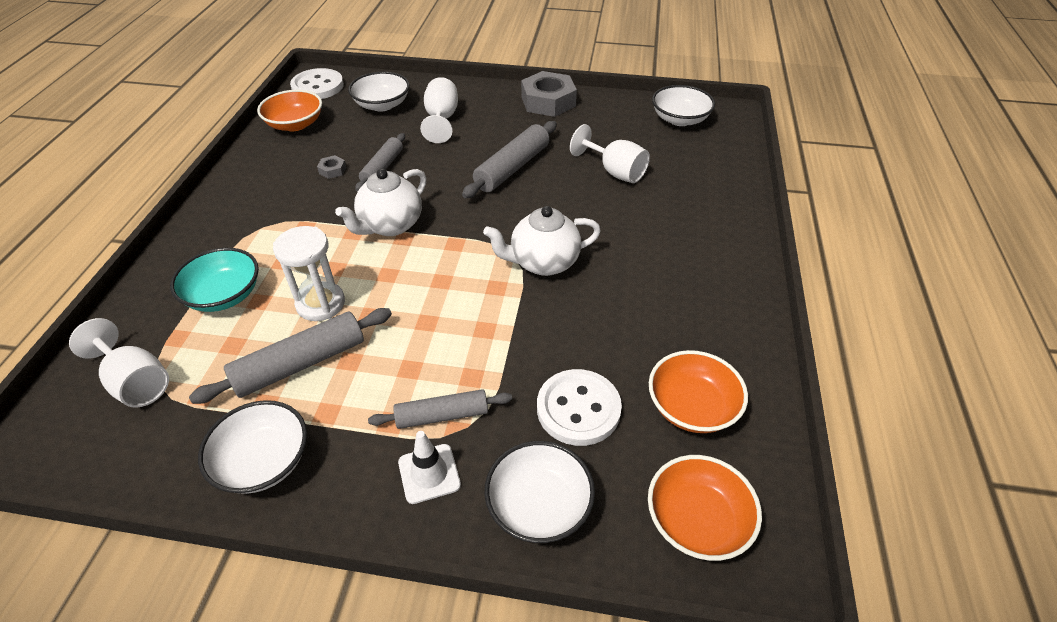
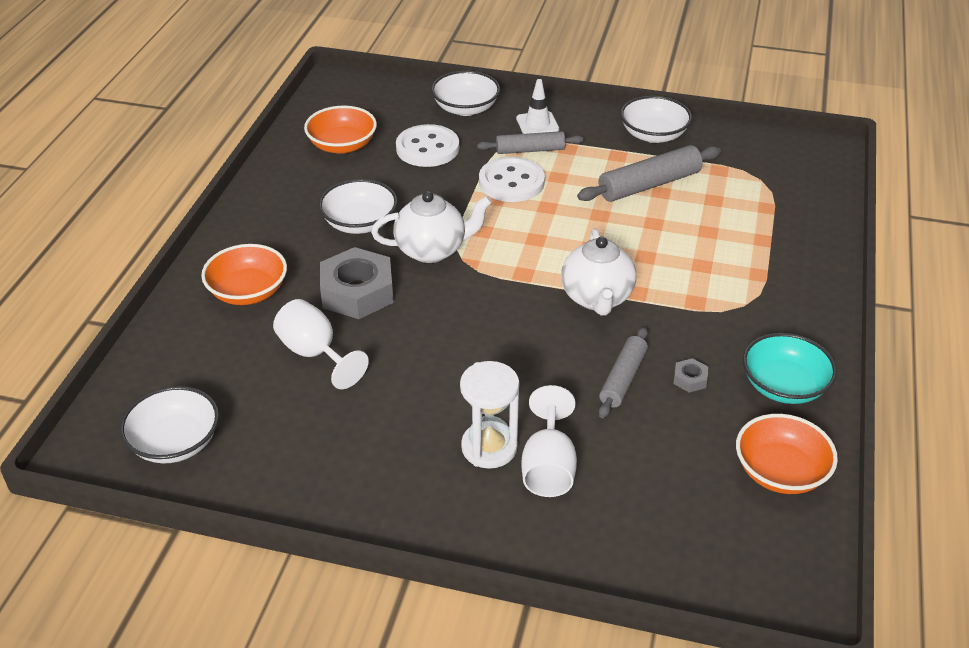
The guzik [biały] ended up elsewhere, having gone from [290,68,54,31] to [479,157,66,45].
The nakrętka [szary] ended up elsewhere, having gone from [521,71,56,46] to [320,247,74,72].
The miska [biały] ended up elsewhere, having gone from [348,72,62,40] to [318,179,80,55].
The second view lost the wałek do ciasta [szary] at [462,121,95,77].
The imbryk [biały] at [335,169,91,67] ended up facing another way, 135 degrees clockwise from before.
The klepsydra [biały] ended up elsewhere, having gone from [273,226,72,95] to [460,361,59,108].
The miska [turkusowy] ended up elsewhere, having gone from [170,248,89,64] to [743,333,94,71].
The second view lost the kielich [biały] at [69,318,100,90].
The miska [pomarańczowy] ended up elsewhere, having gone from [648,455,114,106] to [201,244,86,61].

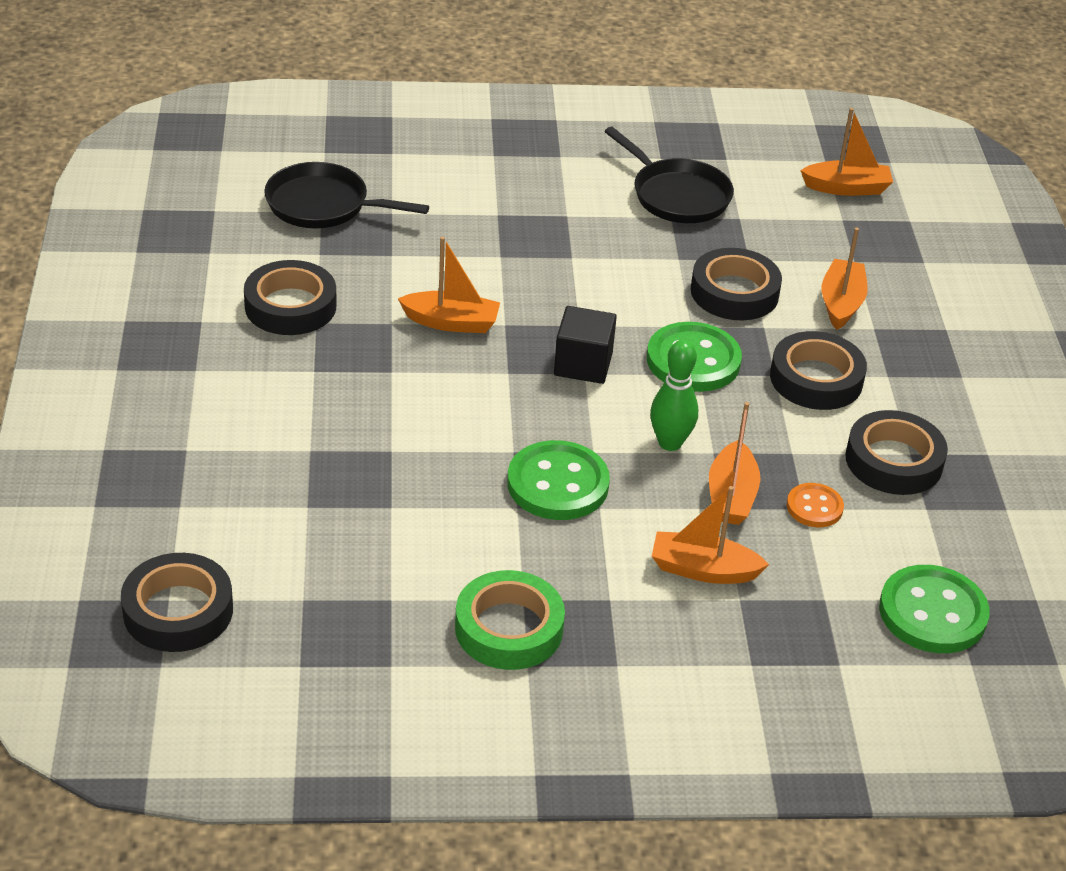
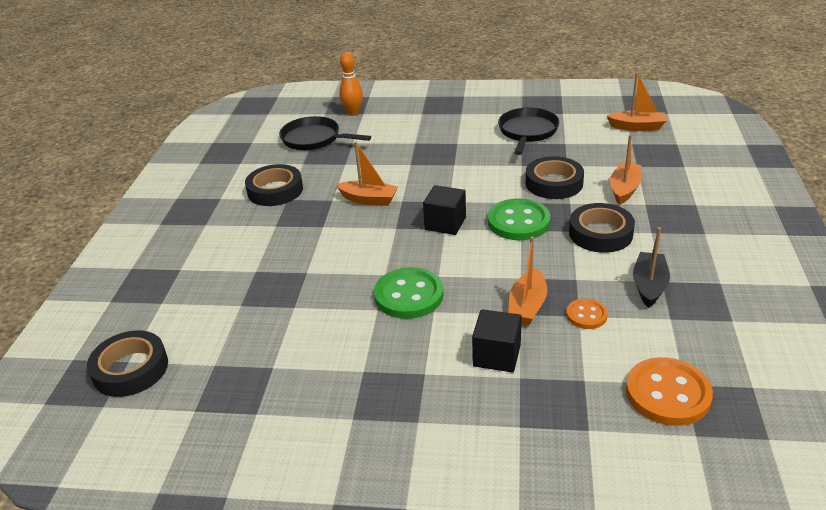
The patelnia [czarny] at [604,127,130,96] ended up facing another way, 135 degrees counterclockwise from before.
The second view lost the kręgiel [zielony] at [650,340,48,111].
Where the taśma klejąca [czarny] stood at [845,410,103,85], the łódka [czarny] came to stand at [633,227,37,81].
Where the łódka [pomarańczowy] stood at [652,486,117,98], the sześcian [czarny] came to stand at [472,309,50,63].
What was the guzik [zielony] at [879,565,111,88] turned into the guzik [pomarańczowy] at [626,357,87,69].
The second view lost the taśma klejąca [zielony] at [455,570,110,100].
The second view gained the kręgiel [pomarańczowy] at [339,52,24,64].

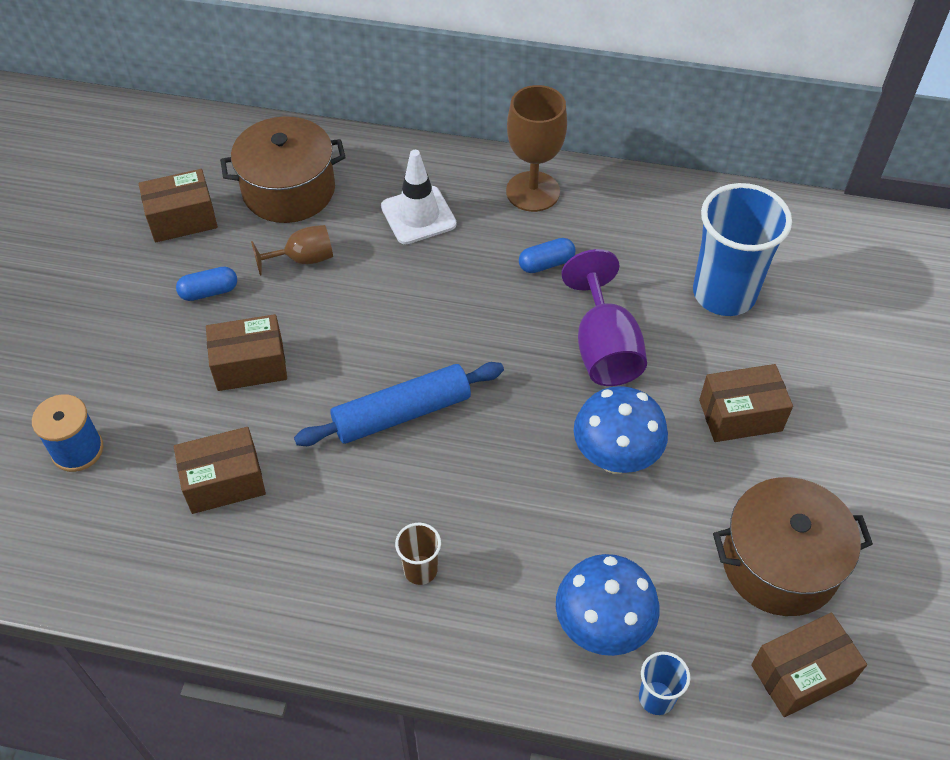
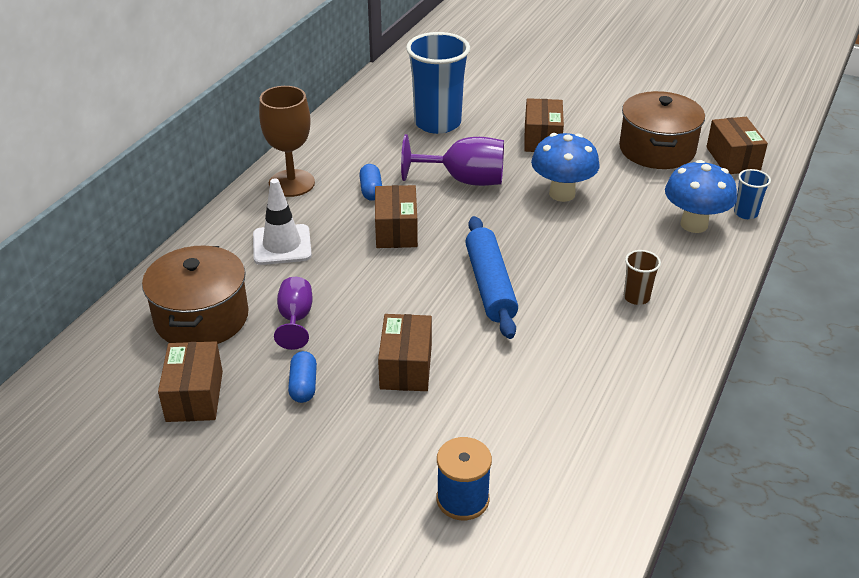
What was the kielich [brązowy] at [251,225,82,51] turned into the kielich [fioletowy] at [274,277,39,73].
The pudełko [brązowy] ended up elsewhere, having gone from [174,427,92,87] to [375,185,43,63].

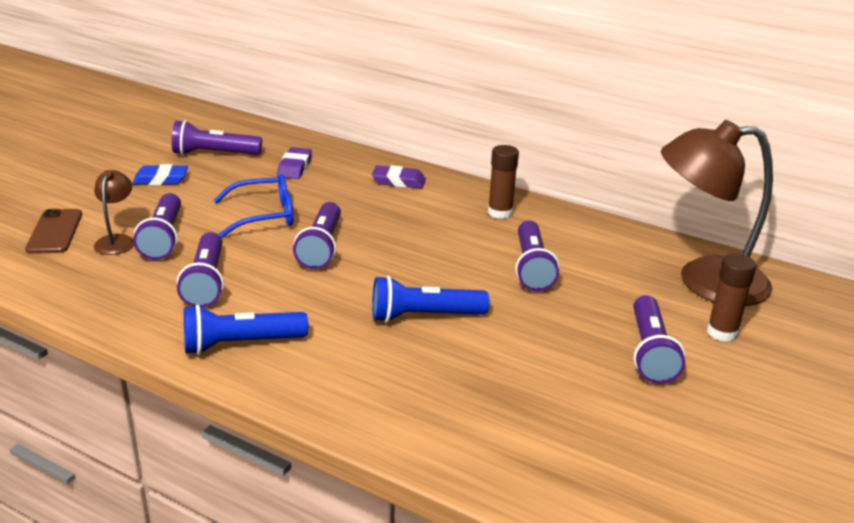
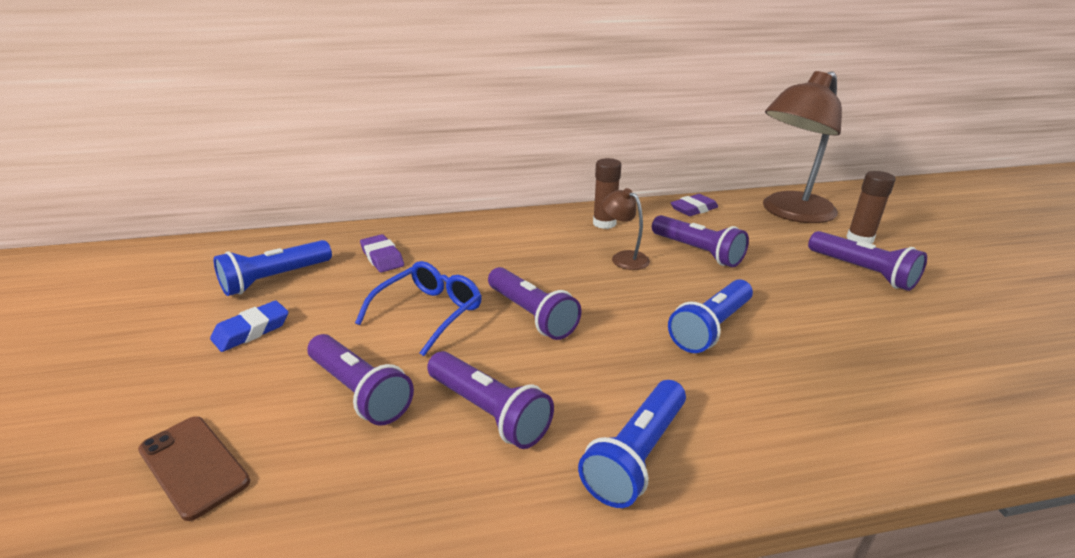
What was the latarka [fioletowy] at [172,120,90,35] turned into the latarka [niebieski] at [214,240,118,56].
The gumka do mazania [fioletowy] ended up elsewhere, having gone from [372,165,54,23] to [671,194,47,22].
The lampka [brązowy] ended up elsewhere, having gone from [94,170,40,85] to [602,188,48,82].

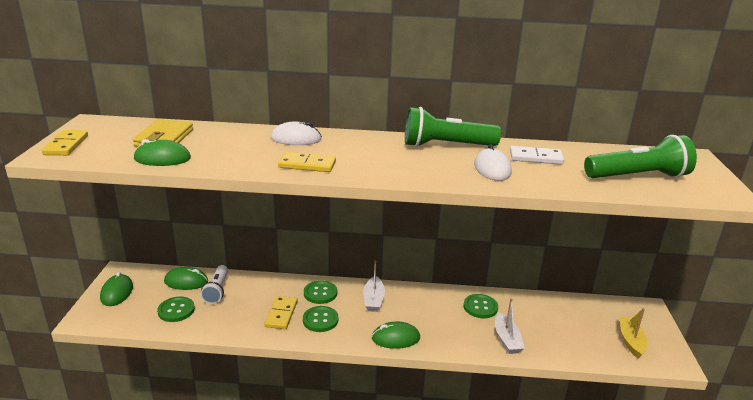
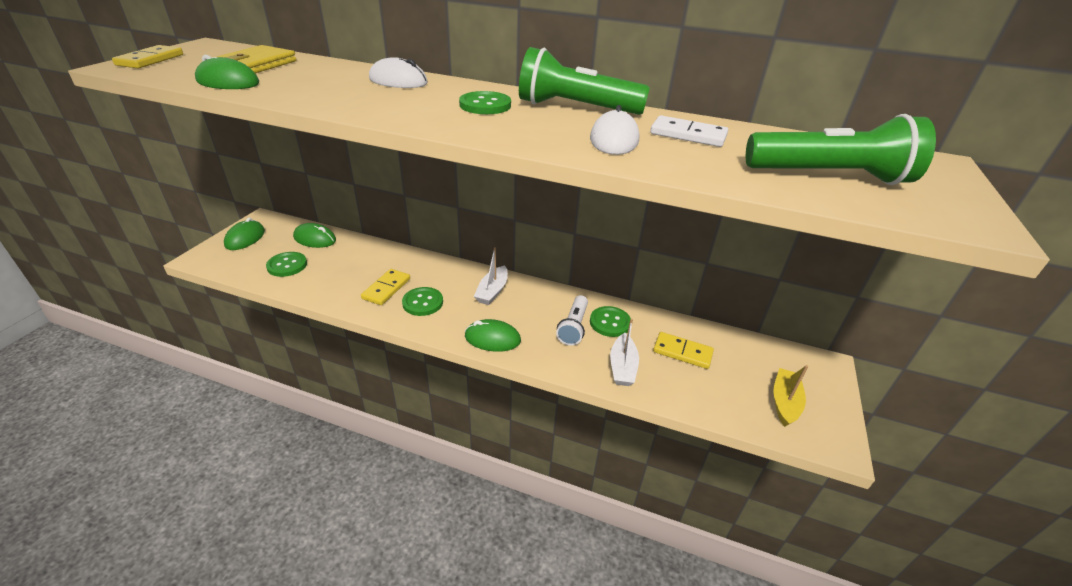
The kostka domina [żółty] ended up elsewhere, having gone from [278,152,58,20] to [653,332,61,37].
The latarka [biały] ended up elsewhere, having gone from [200,265,28,39] to [556,295,32,51].
The guzik [zielony] ended up elsewhere, having gone from [304,280,33,24] to [459,91,52,23].

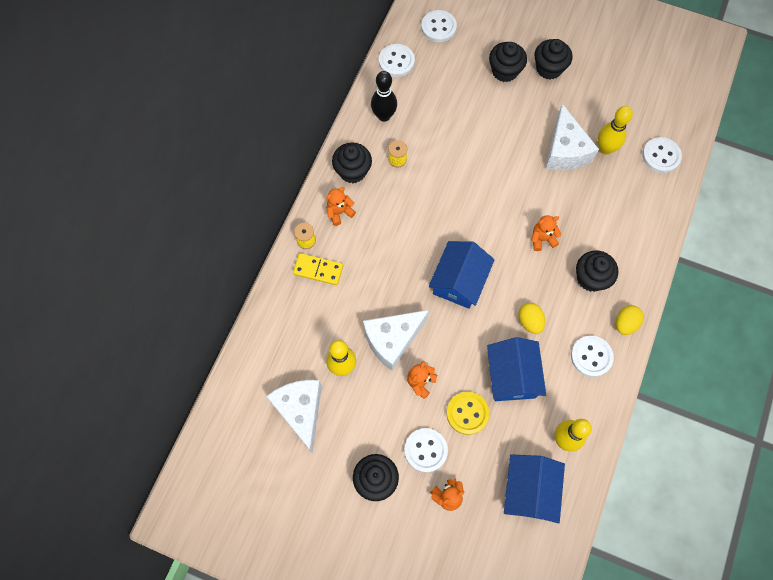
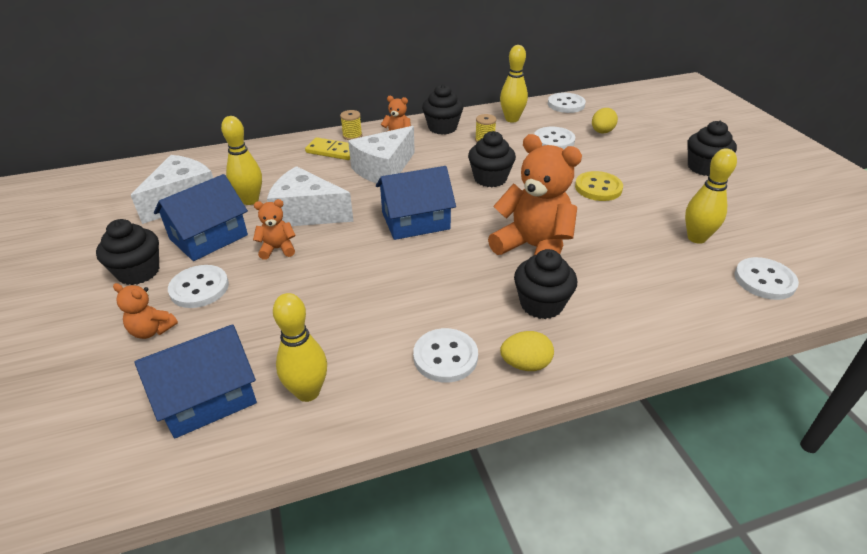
The guzik [biały] ended up elsewhere, having gone from [421,10,36,32] to [534,127,41,22].
The muffinka [czarny] ended up elsewhere, having gone from [489,42,38,40] to [468,131,48,56].
What was the kręgiel [czarny] at [371,71,26,51] turned into the kręgiel [żółty] at [500,45,28,77].
The ser [biały] ended up elsewhere, having gone from [546,104,53,66] to [348,126,67,57].
The size of the miś [pomarańczowy] at [531,215,31,36] changed by a factor of 2.08.
The kostka domina [żółty] at [293,253,50,32] ended up facing another way, 45 degrees counterclockwise from before.
The jajko [żółty] ended up elsewhere, having gone from [518,303,27,31] to [592,108,26,26].
The domek [niebieski] ended up elsewhere, having gone from [487,337,59,64] to [154,174,94,87].
The guzik [żółty] ended up elsewhere, having gone from [446,392,43,43] to [575,171,48,30].

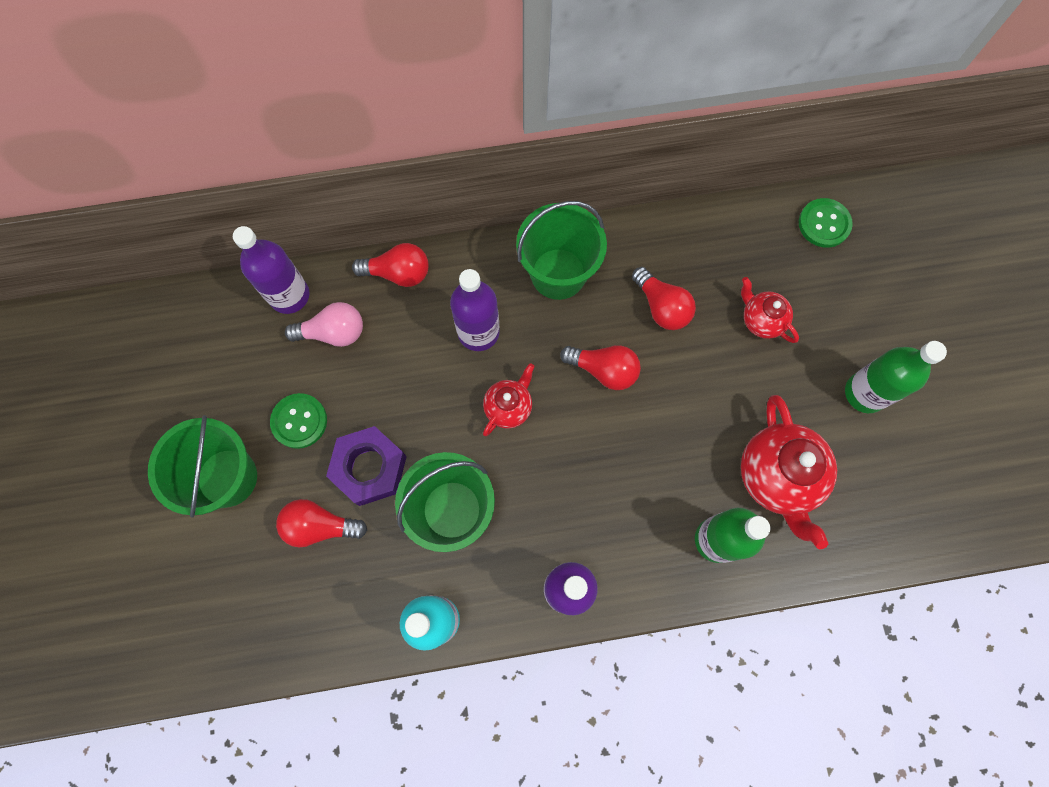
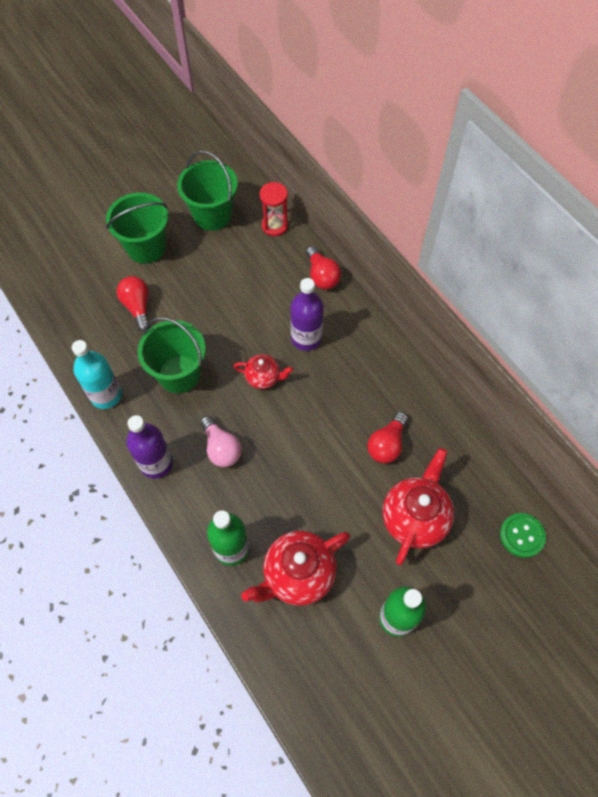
The wiadro [zielony] ended up elsewhere, having gone from [516,201,91,99] to [177,151,61,80].
Where the butelka [fioletowy] stood at [233,226,77,88], the klepsydra [czerwony] came to stand at [260,182,28,54].
The size of the imbryk [czerwony] at [741,277,58,66] changed by a factor of 1.80.
The żarówka [różowy] ended up elsewhere, having gone from [285,302,78,45] to [201,416,41,51].
The second view lost the żarówka [czerwony] at [560,345,81,45].
The second view lost the guzik [zielony] at [270,393,57,56].
The second view lost the nakrętka [fioletowy] at [326,426,81,80].

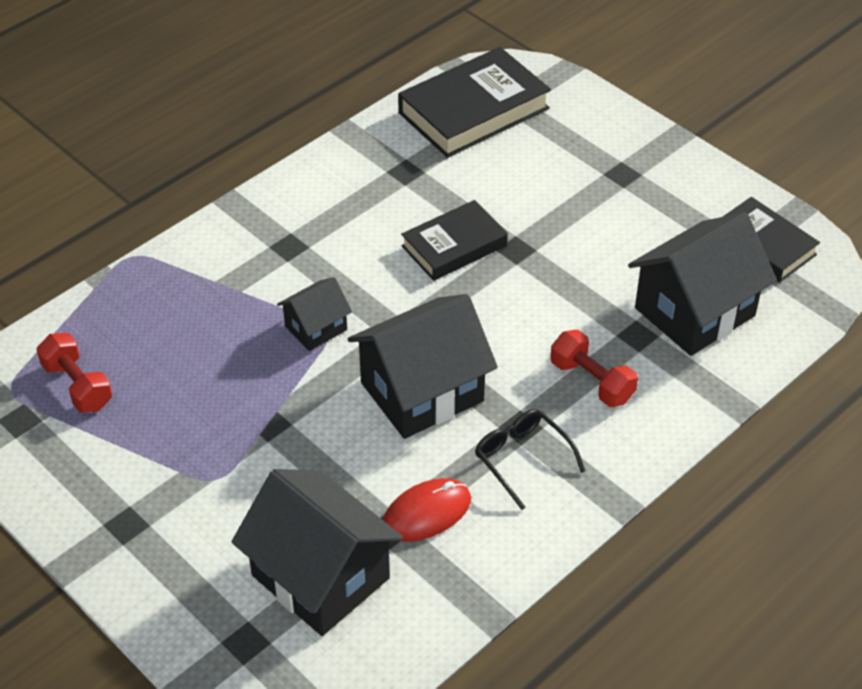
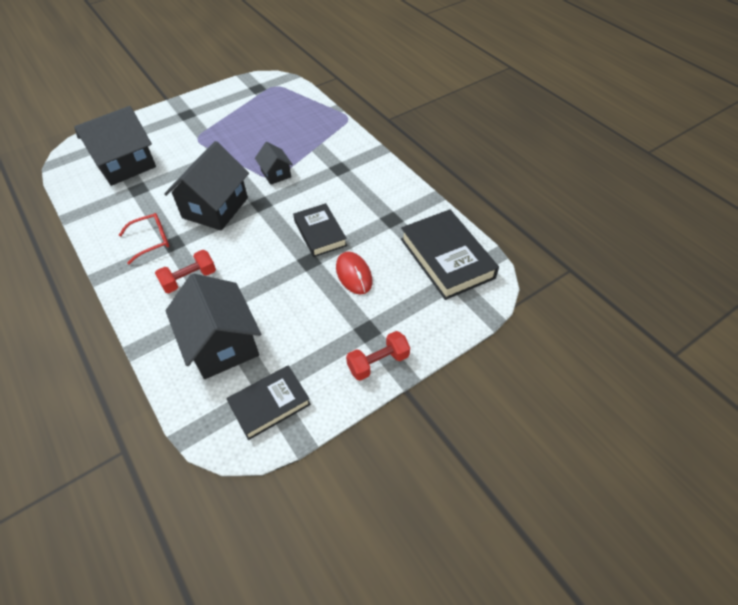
The domek [czarny] at [348,294,150,145] ended up facing another way, 45 degrees clockwise from before.
The hantel [czerwony] ended up elsewhere, having gone from [36,333,76,80] to [346,331,64,50].
What was the okulary [czarny] at [475,409,110,101] turned into the okulary [czerwony] at [119,213,50,51].
The myszka [czerwony] ended up elsewhere, having gone from [383,478,88,64] to [336,251,36,44].

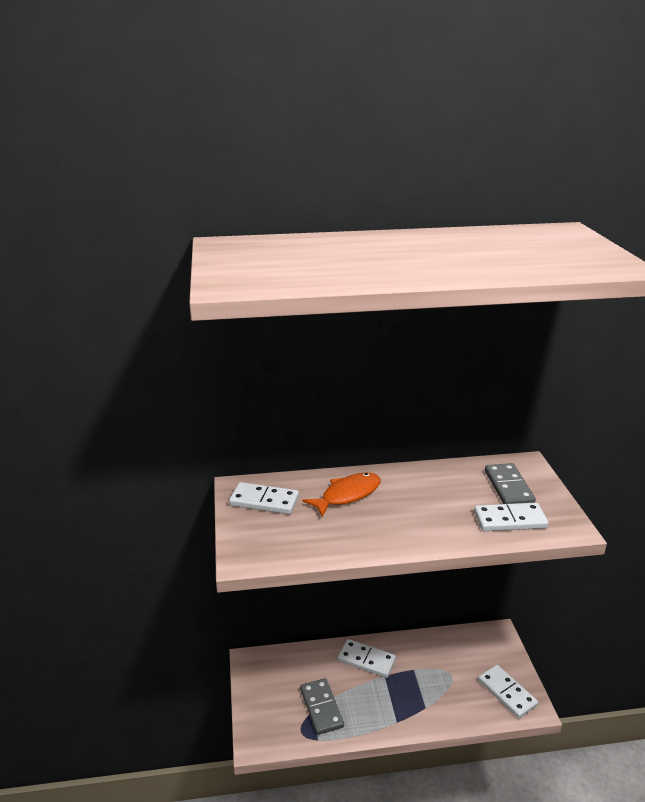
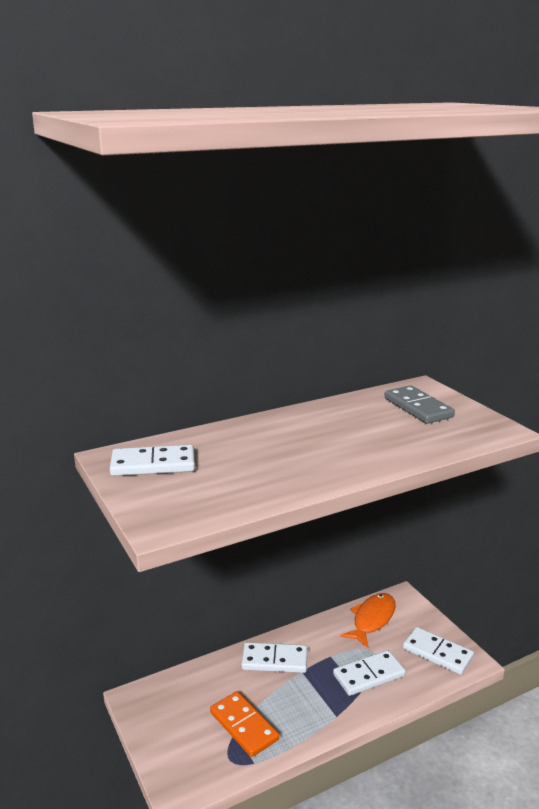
The ryba [pomarańczowy] ended up elsewhere, having gone from [302,473,79,44] to [340,593,56,55].
The kostka domina [biały] ended up elsewhere, having gone from [474,503,75,28] to [333,650,73,46].
What was the kostka domina [szary] at [300,678,44,57] turned into the kostka domina [pomarańczowy] at [210,691,69,66].

